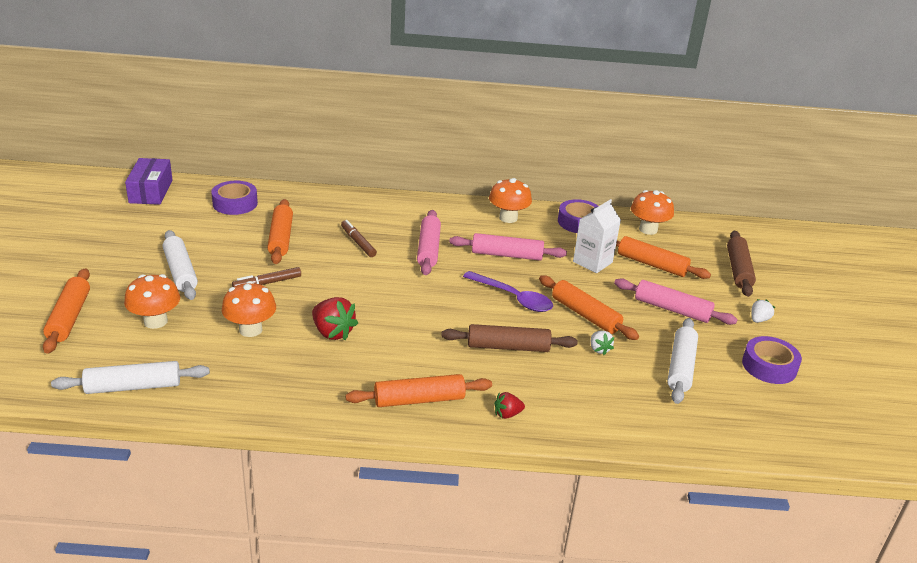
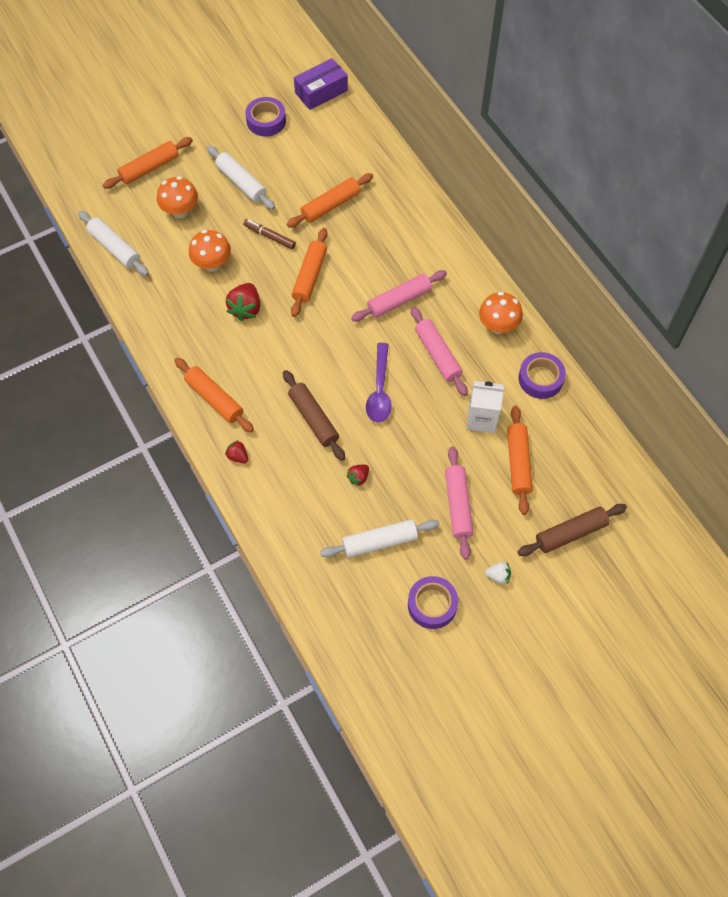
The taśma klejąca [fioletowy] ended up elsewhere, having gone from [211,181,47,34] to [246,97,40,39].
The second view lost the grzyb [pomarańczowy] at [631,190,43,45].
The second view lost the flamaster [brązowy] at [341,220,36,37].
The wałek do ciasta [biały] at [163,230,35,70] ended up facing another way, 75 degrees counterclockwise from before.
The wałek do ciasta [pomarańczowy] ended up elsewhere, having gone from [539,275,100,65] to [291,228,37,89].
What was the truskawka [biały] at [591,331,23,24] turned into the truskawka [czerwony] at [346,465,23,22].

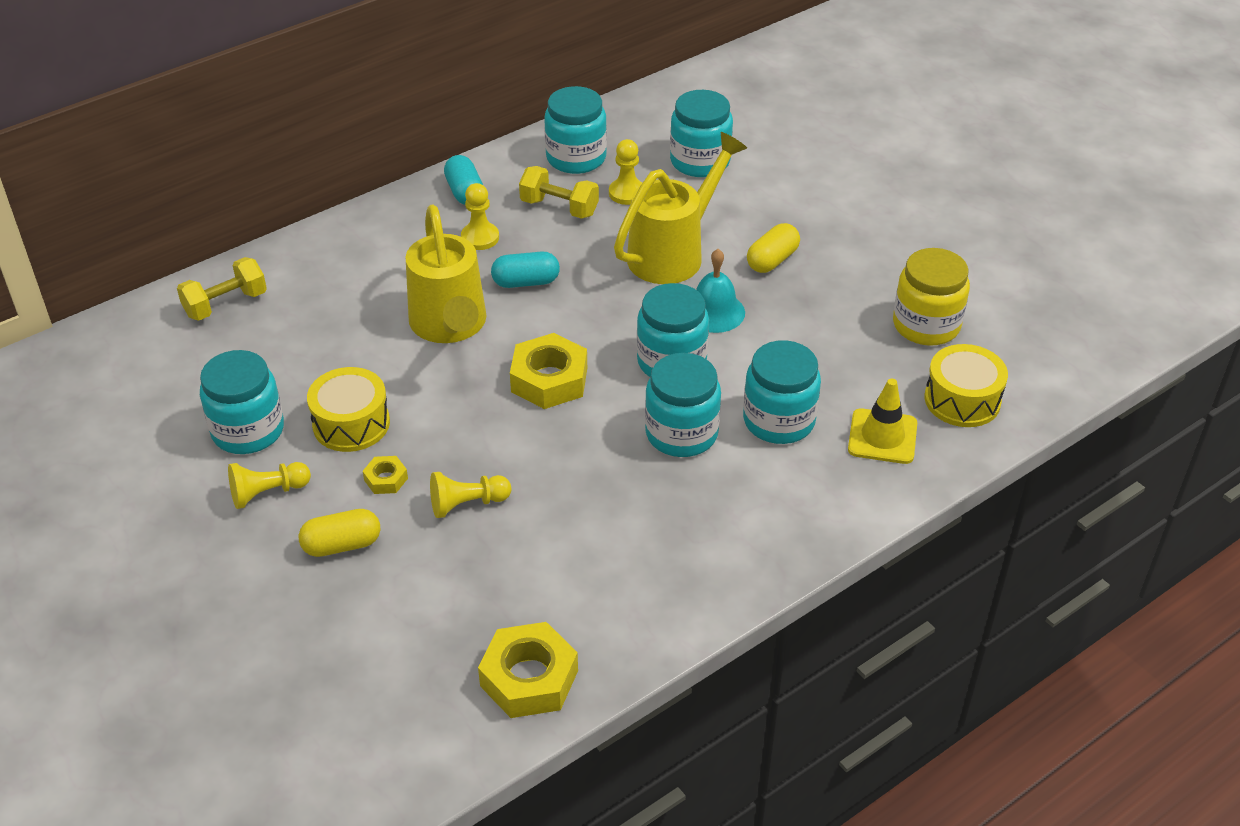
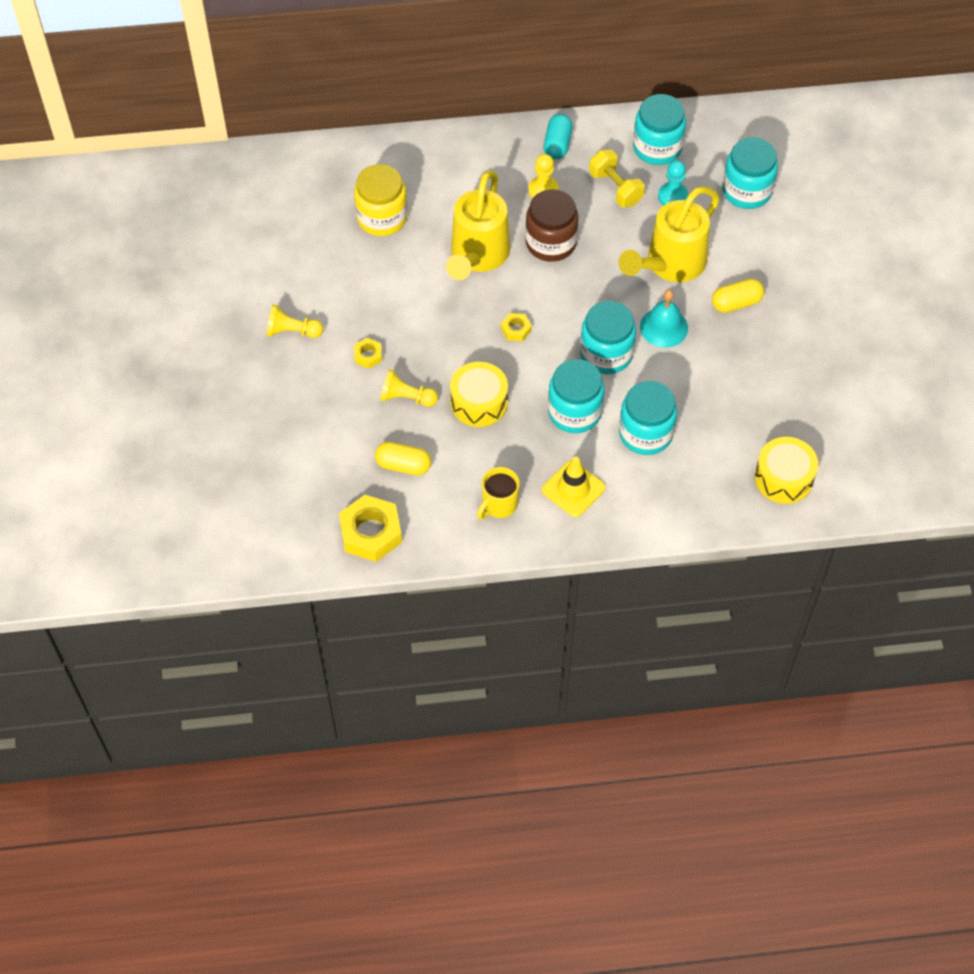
The konewka [żółty] at [614,132,133,152] ended up facing another way, 150 degrees clockwise from before.
What was the pionek [żółty] at [609,139,33,66] turned into the pionek [turkusowy] at [658,160,30,46].
The słoik [żółty] ended up elsewhere, having gone from [893,248,77,98] to [354,164,53,72].
Where the kapsułka [turkusowy] stood at [491,251,69,37], the słoik [brązowy] came to stand at [525,189,54,73].
The second view lost the hantel [żółty] at [177,257,90,64].
The size of the nakrętka [żółty] at [510,333,77,76] changed by a factor of 0.50.
The second view lost the słoik [turkusowy] at [200,350,84,104].
The bęben [żółty] ended up elsewhere, having gone from [307,367,83,85] to [450,362,58,65].
The pachołek [żółty] ended up elsewhere, having gone from [848,379,69,85] to [542,457,63,60].
The kapsułka [żółty] ended up elsewhere, having gone from [298,509,82,48] to [375,442,56,33].
The second view gained the kubek [żółty] at [477,467,43,52].

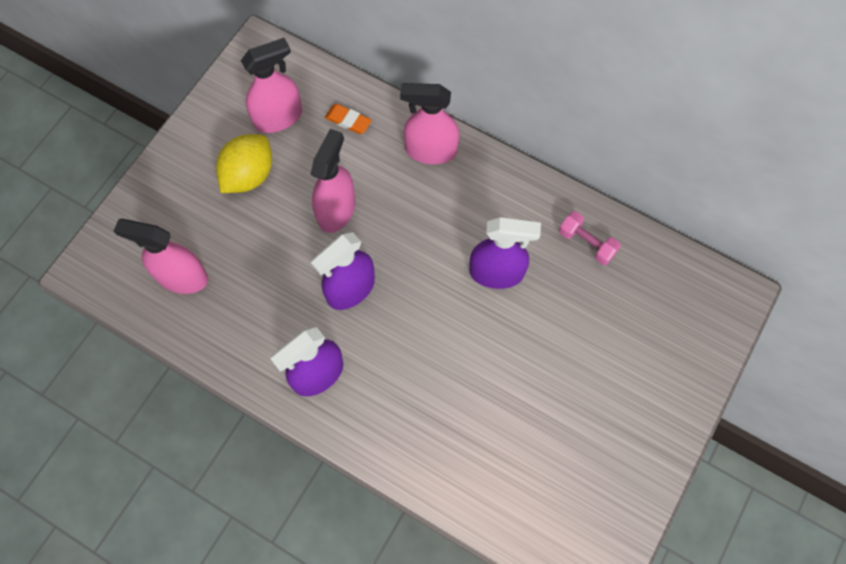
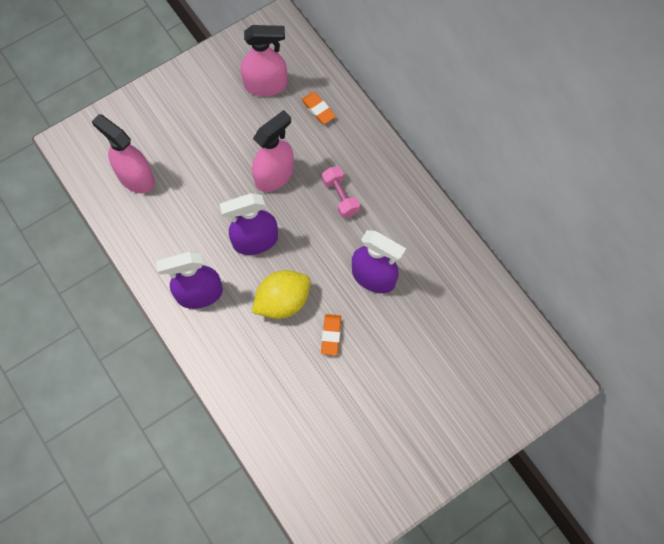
The second view lost the spryskiwacz [różowy] at [400,83,59,81].
The cytryna [żółty] ended up elsewhere, having gone from [216,134,56,59] to [252,270,59,49].
The hantel [różowy] ended up elsewhere, having gone from [559,211,62,54] to [322,166,38,52].
The second view gained the gumka do mazania [pomarańczowy] at [321,314,20,41].

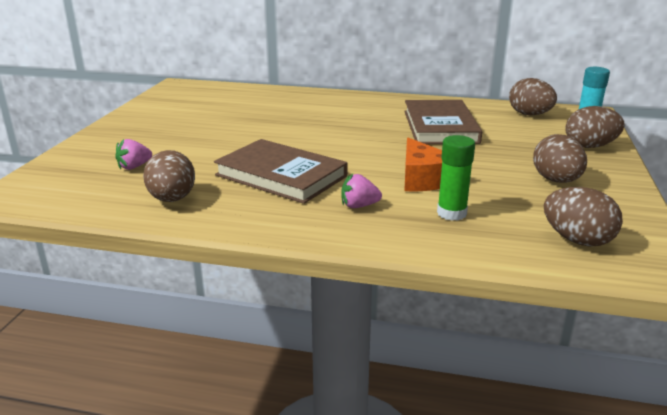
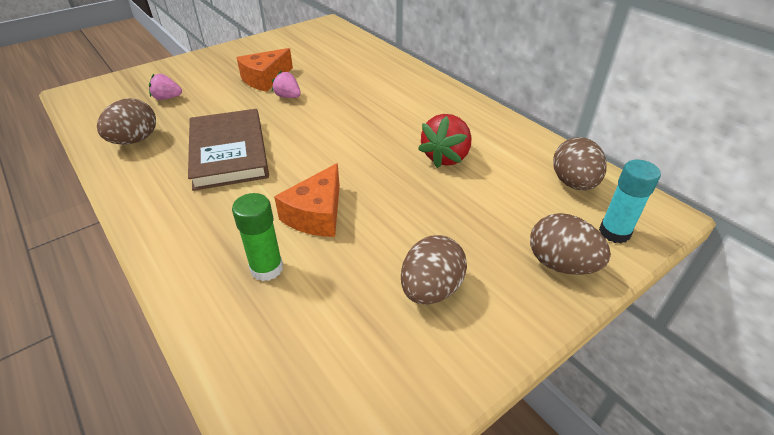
Where the książka [brązowy] stood at [404,100,78,44], the truskawka [czerwony] came to stand at [418,114,54,54].
The truskawka [różowy] ended up elsewhere, having gone from [341,174,41,34] to [272,71,29,27].
The second view lost the jajko [brązowy] at [544,187,79,60].
The second view gained the ser [pomarańczowy] at [236,48,57,44].

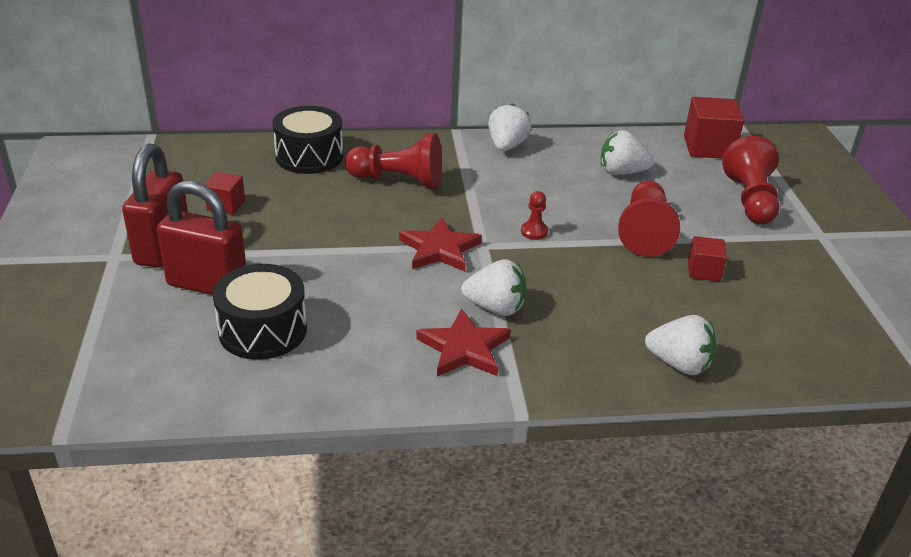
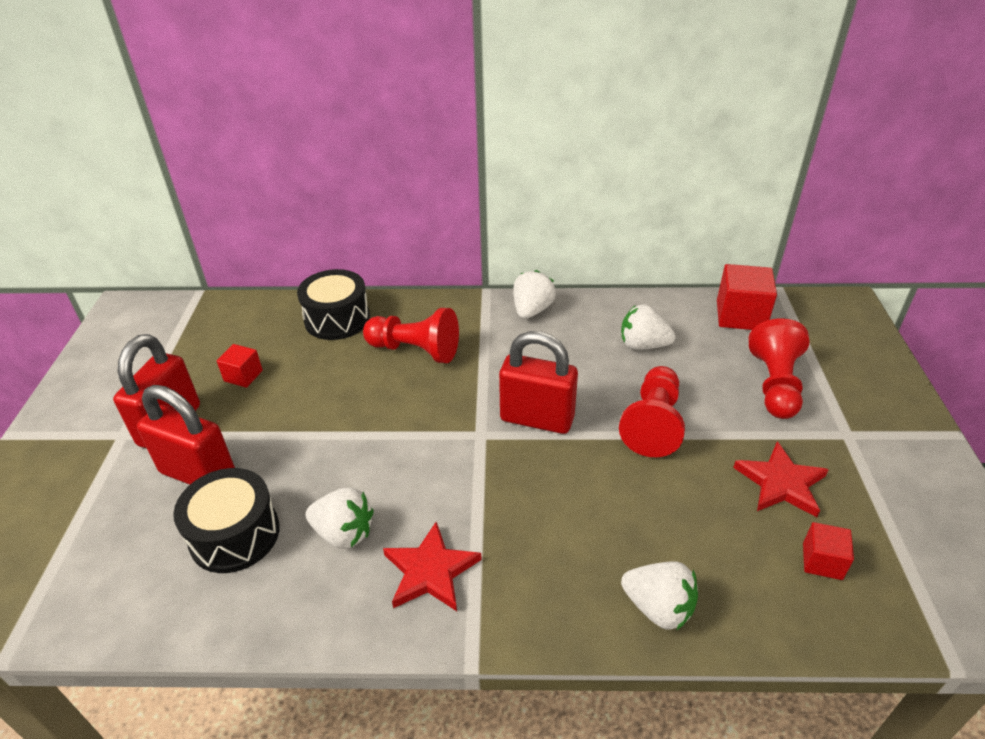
Where the pionek [czerwony] stood at [521,191,27,49], the kłódka [czerwony] came to stand at [499,331,79,103].
The gwiazda [czerwony] ended up elsewhere, having gone from [399,217,83,54] to [733,441,96,76].
The sześcian [czerwony] ended up elsewhere, having gone from [688,236,39,45] to [803,522,51,58].
The truskawka [biały] ended up elsewhere, having gone from [461,259,65,57] to [305,488,69,61].

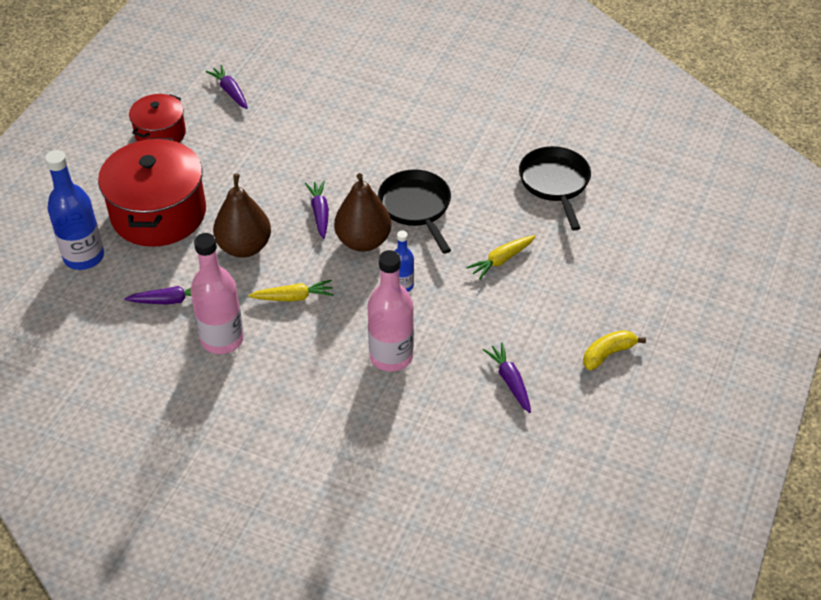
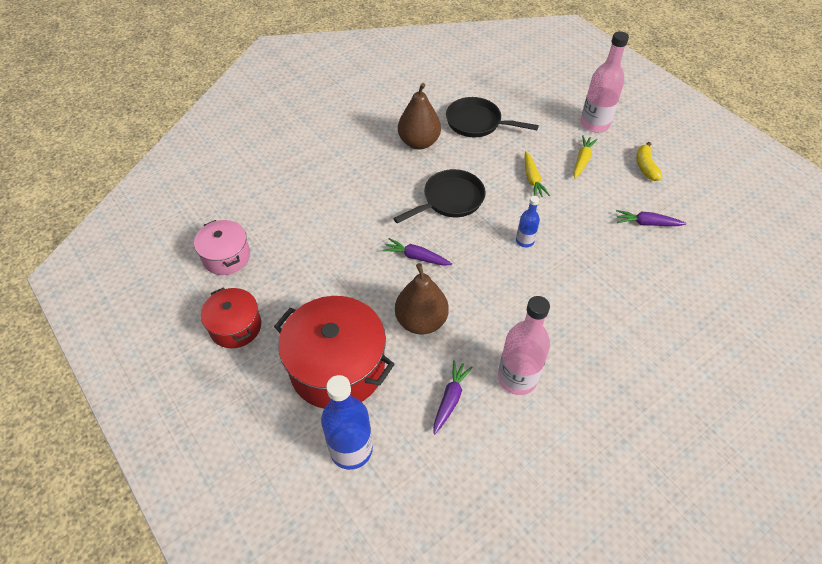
Where the marchewka [fioletowy] stood at [206,65,42,44], the garnek [różowy] came to stand at [194,220,56,55].
The patelnia [czarny] at [378,169,73,85] ended up facing another way, 135 degrees clockwise from before.
The gruszka [brązowy] ended up elsewhere, having gone from [334,173,57,79] to [398,83,43,67].
The butelka [różowy] ended up elsewhere, having gone from [367,250,47,122] to [580,31,49,101].
The marchewka [żółty] ended up elsewhere, having gone from [248,280,86,22] to [573,135,25,43].

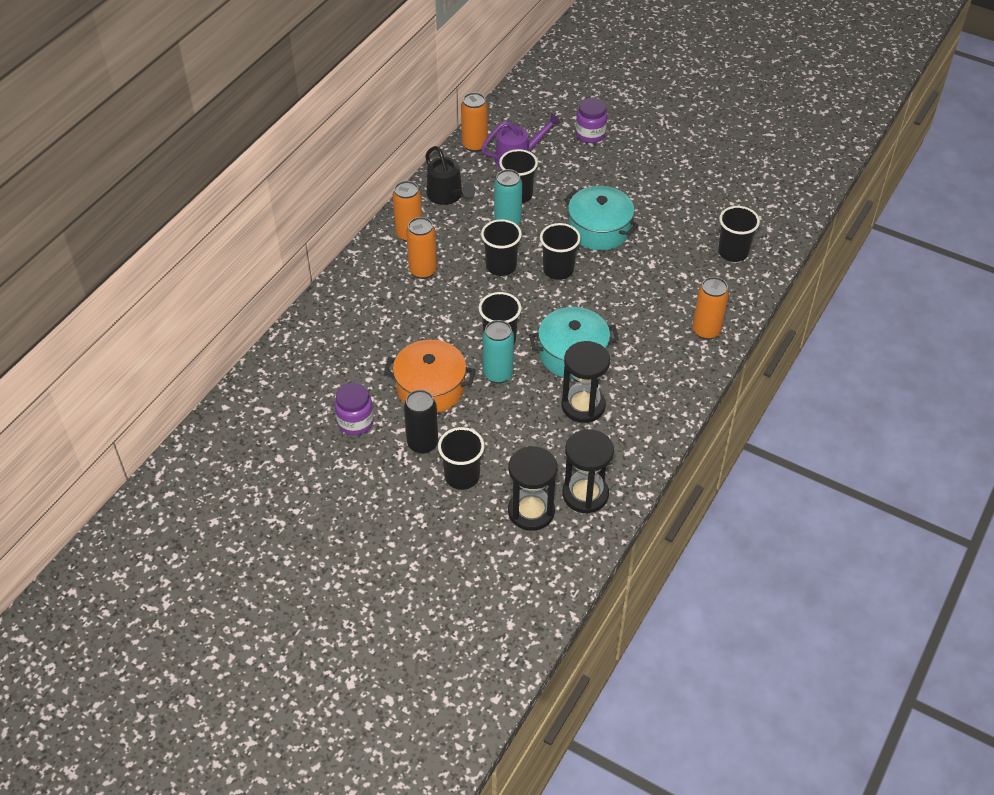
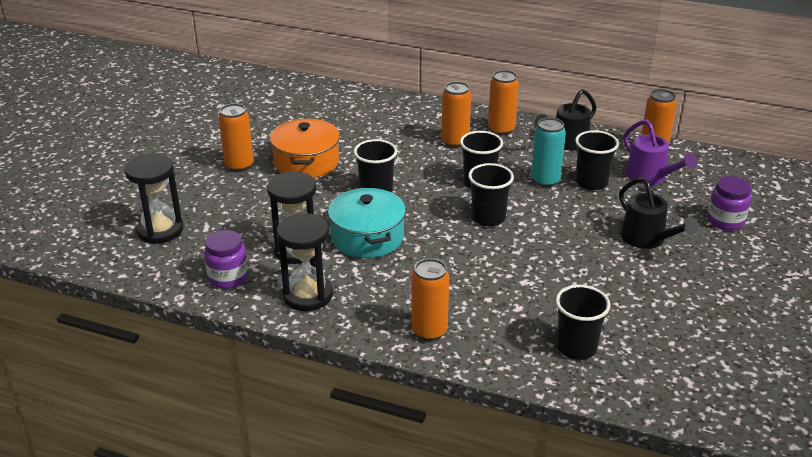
The second view lost the garnek [turkusowy] at [564,186,75,64].
The second view lost the puszka [turkusowy] at [483,320,31,63].
The słoik [fioletowy] ended up elsewhere, having gone from [335,383,39,52] to [204,230,44,59].
What was the puszka [czarny] at [404,390,34,64] turned into the puszka [pomarańczowy] at [219,103,35,69].
The second view lost the szklanka [czarny] at [438,427,46,63].
The klepsydra [czarny] ended up elsewhere, having gone from [562,429,52,84] to [277,213,56,98].
The second view gained the konewka [czarny] at [619,178,79,71].

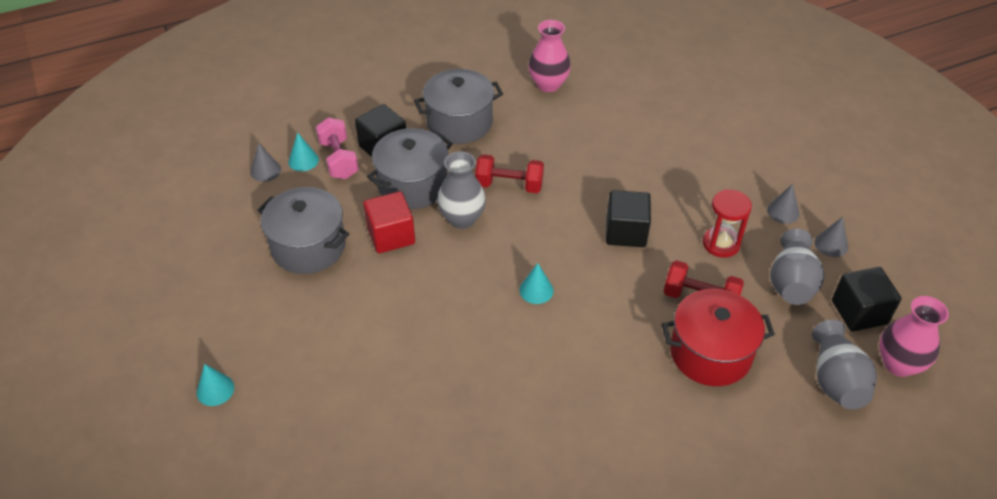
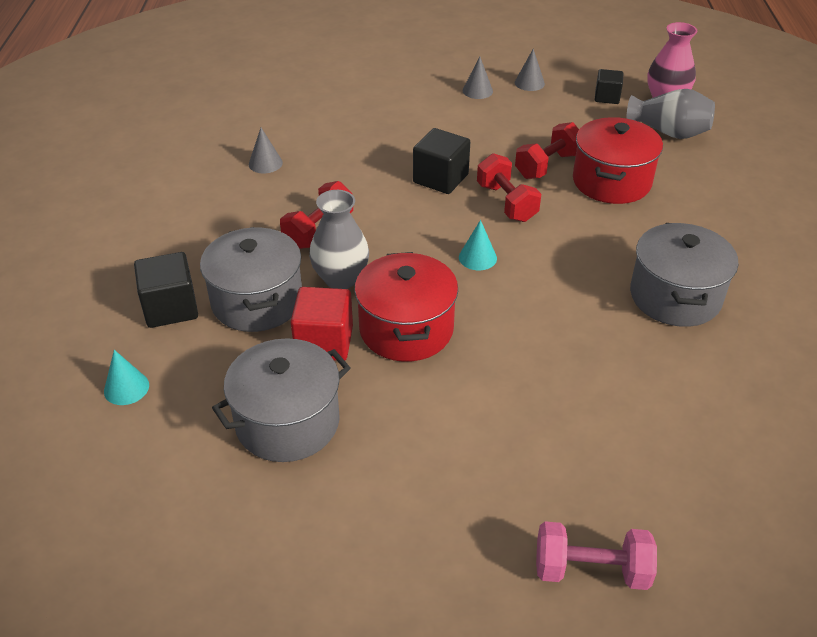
The second view lost the wazon [różowy] at [528,20,43,72].
The garnek [szary] ended up elsewhere, having gone from [414,69,89,75] to [630,223,108,104].
The hantel [różowy] ended up elsewhere, having gone from [316,117,43,62] to [536,521,121,69].
The stożek [szary] ended up elsewhere, having gone from [250,143,31,39] to [249,128,34,45].
The second view lost the klepsydra [czerwony] at [703,189,49,69].
The second view lost the wazon [szary] at [770,229,54,76].
The size of the sześcian [czarny] at [832,267,70,65] changed by a factor of 0.64.
The second view lost the stożek [turkusowy] at [197,364,37,42].
The second view gained the hantel [czerwony] at [477,153,64,69].
The second view gained the garnek [czerwony] at [355,252,103,110].

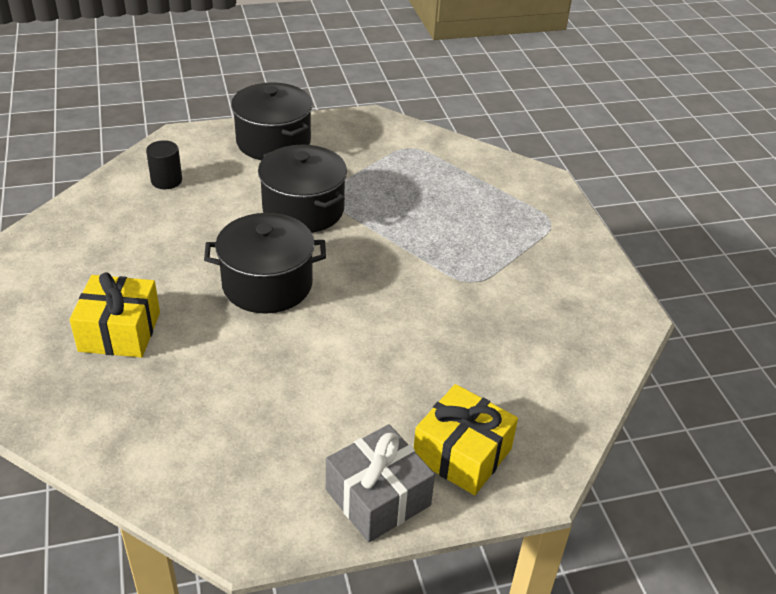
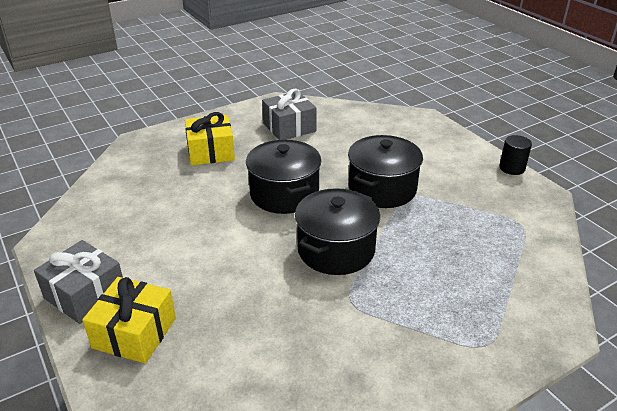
The garnek [czarny] ended up elsewhere, having gone from [231,82,82,78] to [295,188,85,87].
The walec [czarny] ended up elsewhere, having gone from [146,140,36,49] to [499,135,33,40].
The second view gained the prezent [szary] at [262,89,55,51].

